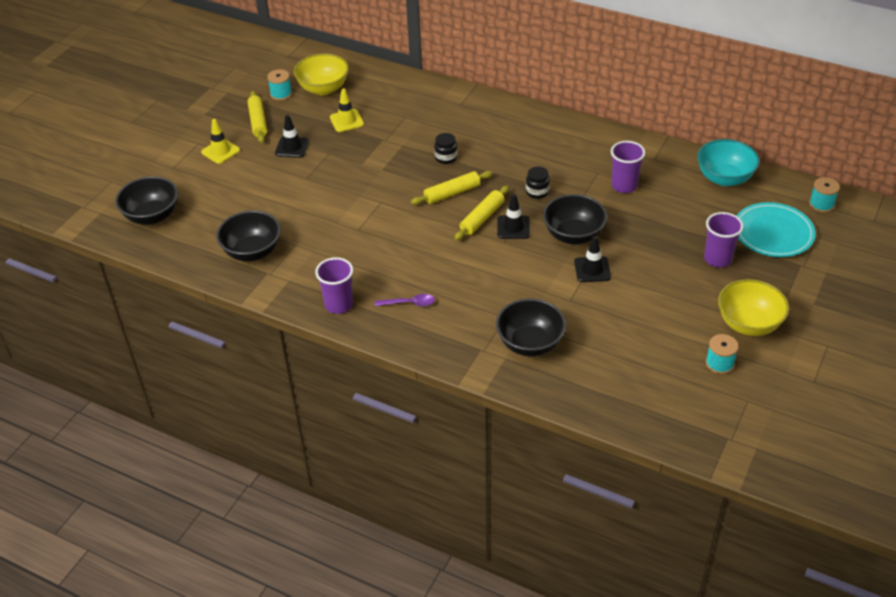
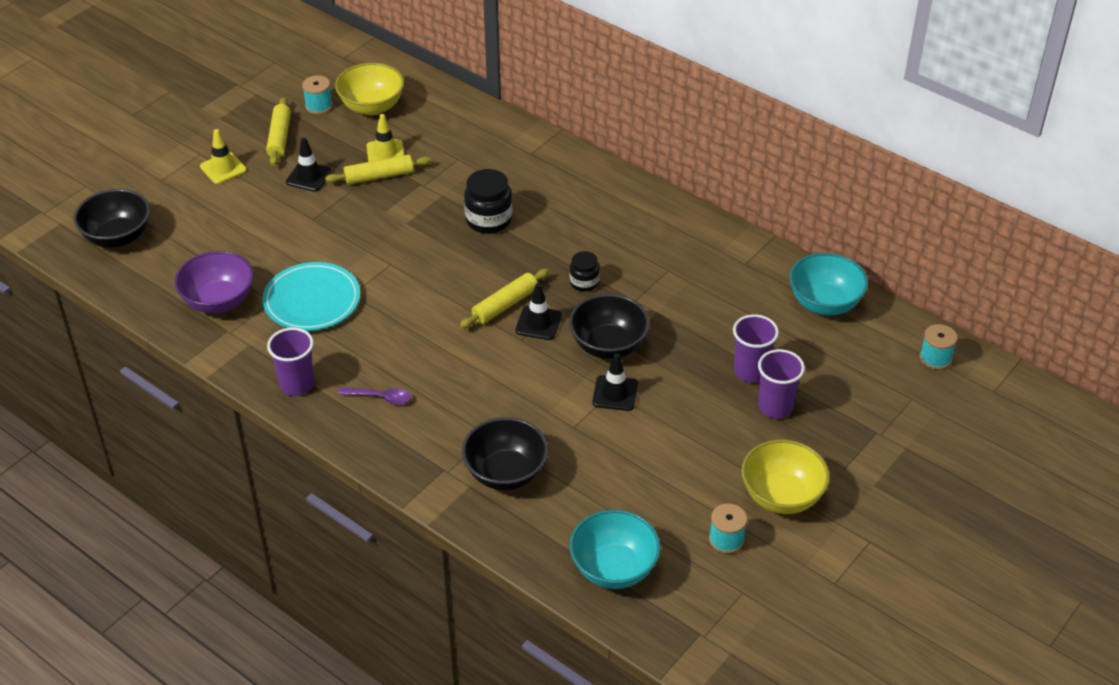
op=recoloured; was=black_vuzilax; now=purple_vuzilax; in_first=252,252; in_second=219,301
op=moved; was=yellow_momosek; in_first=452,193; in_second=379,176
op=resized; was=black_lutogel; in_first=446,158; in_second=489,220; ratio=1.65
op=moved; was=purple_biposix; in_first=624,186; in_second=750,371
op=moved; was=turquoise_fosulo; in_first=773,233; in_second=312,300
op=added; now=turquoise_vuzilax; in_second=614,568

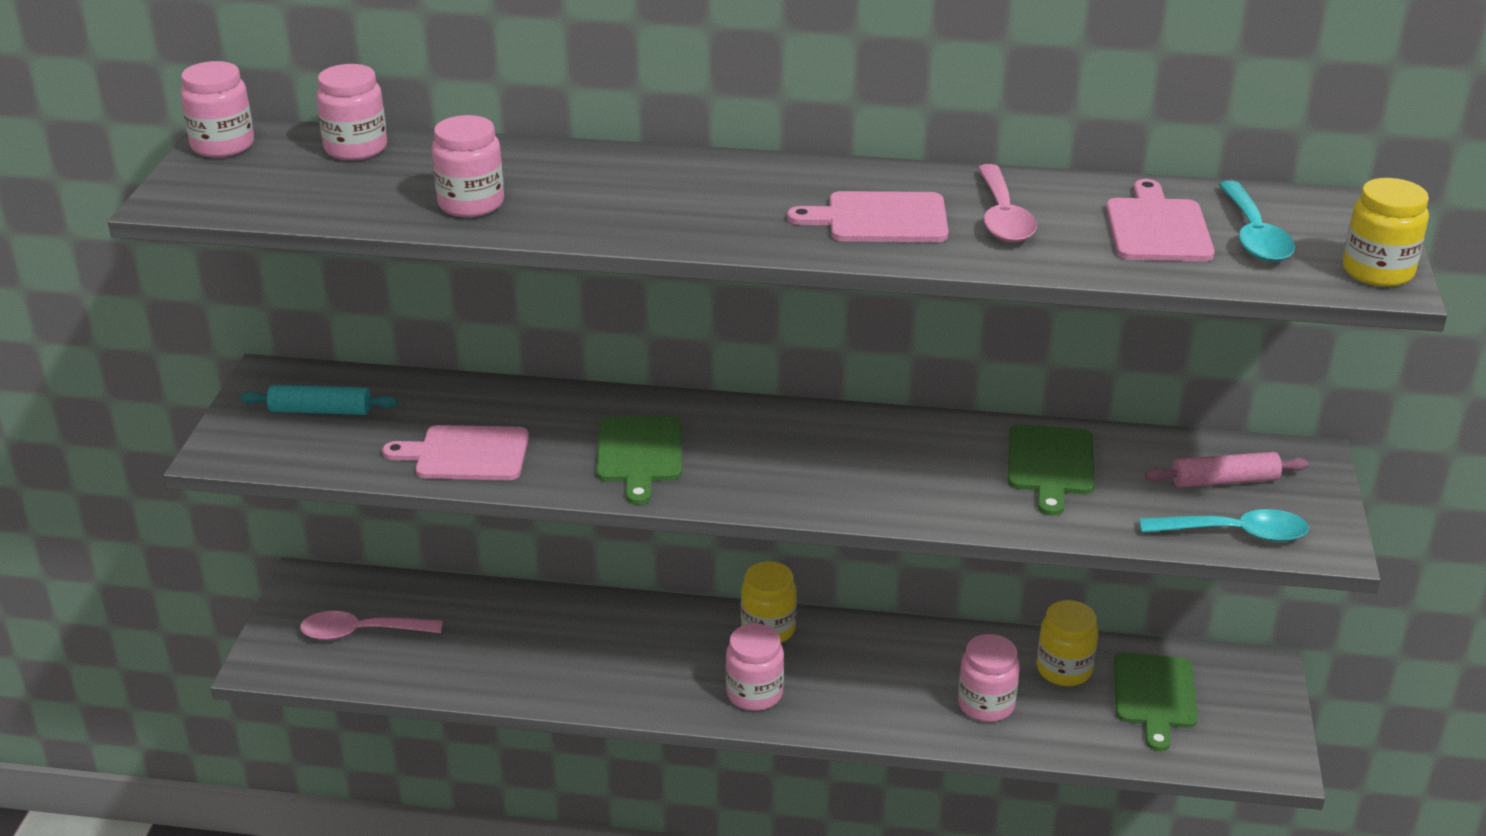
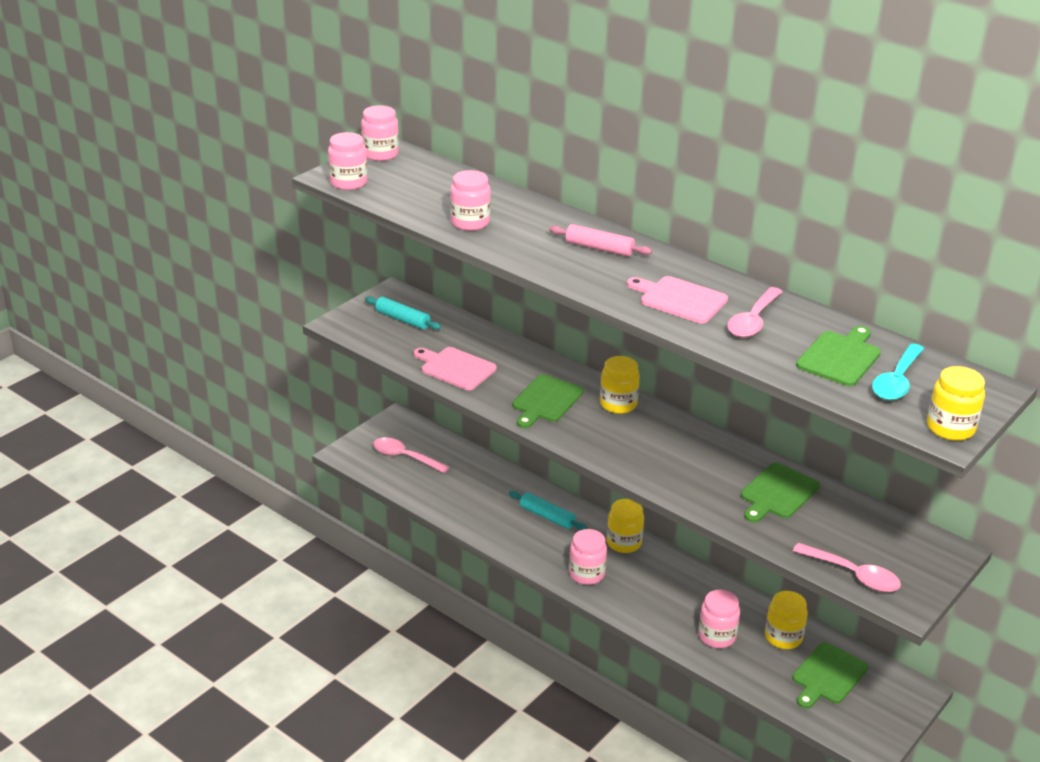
op=moved; was=pink_lutogel; in_first=356,148; in_second=348,182
op=recoloured; was=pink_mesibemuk; now=green_mesibemuk; in_first=1157,228; in_second=840,357
op=recoloured; was=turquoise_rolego; now=pink_rolego; in_first=1235,533; in_second=853,575
op=moved; was=pink_momosek; in_first=1224,480; in_second=599,248
op=added; now=turquoise_momosek; in_second=547,516
op=added; now=yellow_lutogel; in_second=618,404

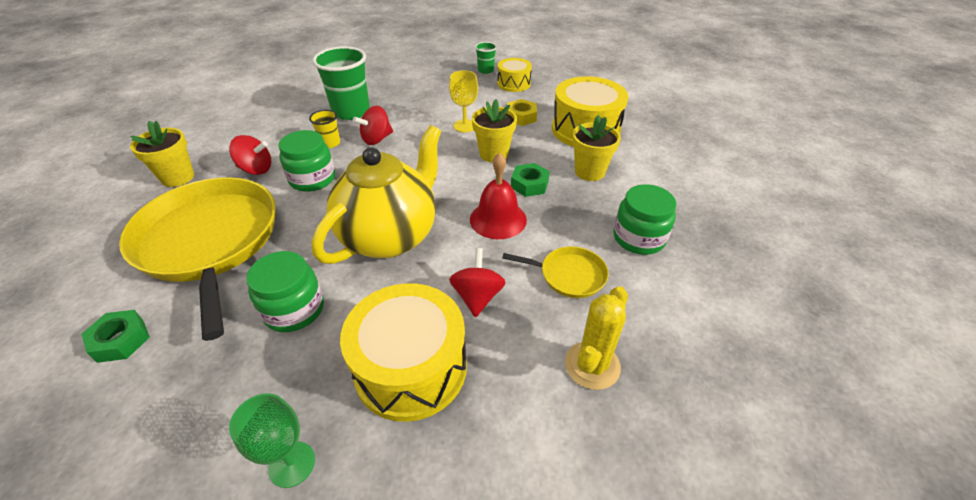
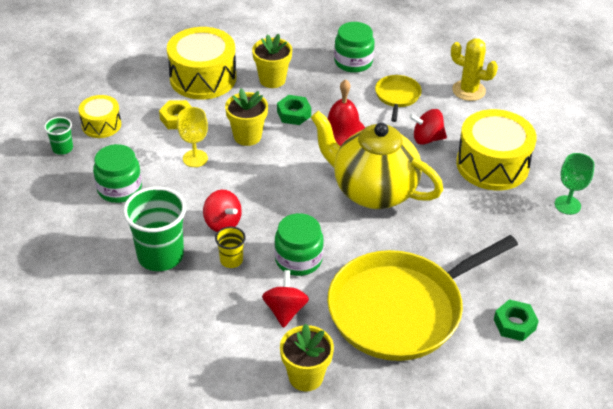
op=moved; was=green_lutogel; in_first=294,309; in_second=119,189

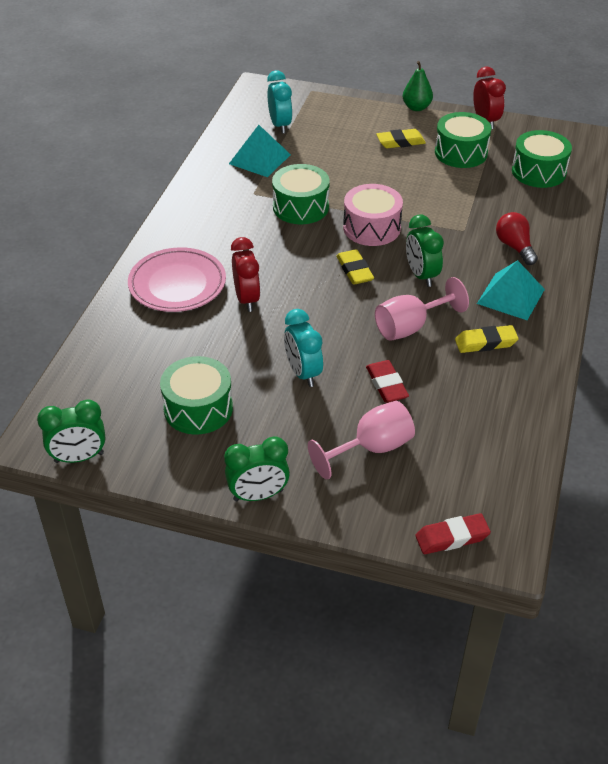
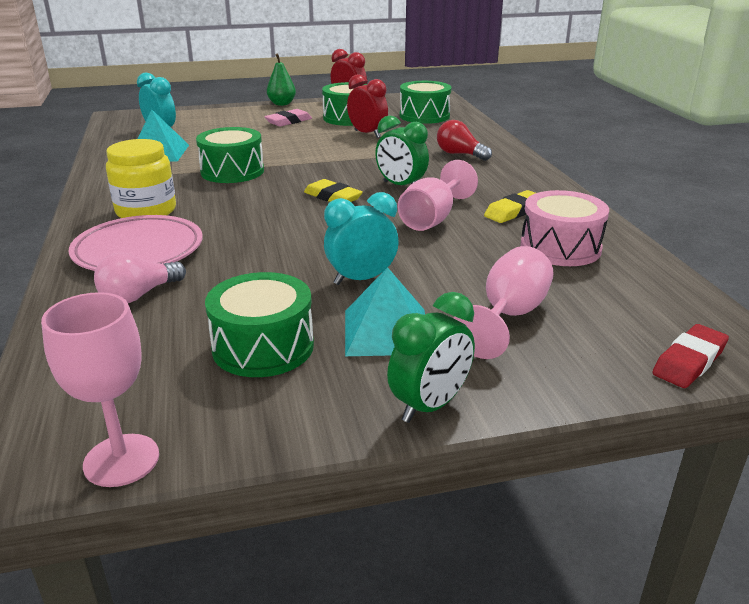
op=replaced; was=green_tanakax; now=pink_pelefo; in_first=79,457; in_second=121,460
op=moved; was=red_tanakax; in_first=247,299; in_second=367,134
op=turned; was=turquoise_tanakax; in_first=303,373; in_second=361,279; clockwise=120
op=moved; was=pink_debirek; in_first=371,228; in_second=560,248
op=removed; was=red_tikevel; in_first=386,385
op=recoloured; was=yellow_tikevel; now=pink_tikevel; in_first=400,142; in_second=288,121
op=moved; was=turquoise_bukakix; in_first=511,296; in_second=386,331
op=added; now=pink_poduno; in_second=139,295
op=added; now=yellow_lutogel; in_second=146,211

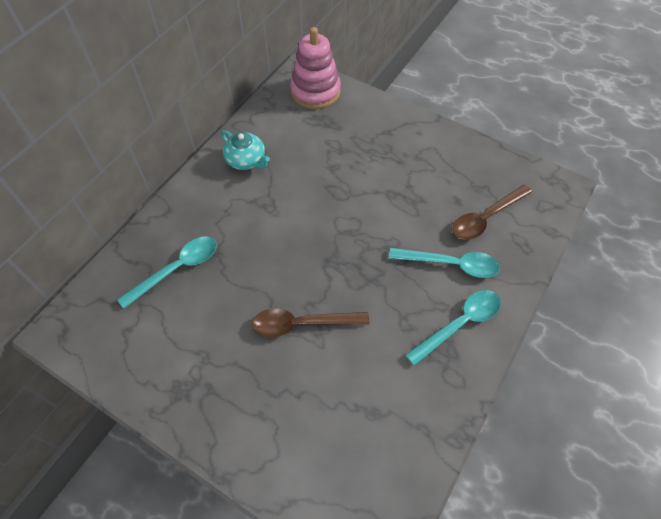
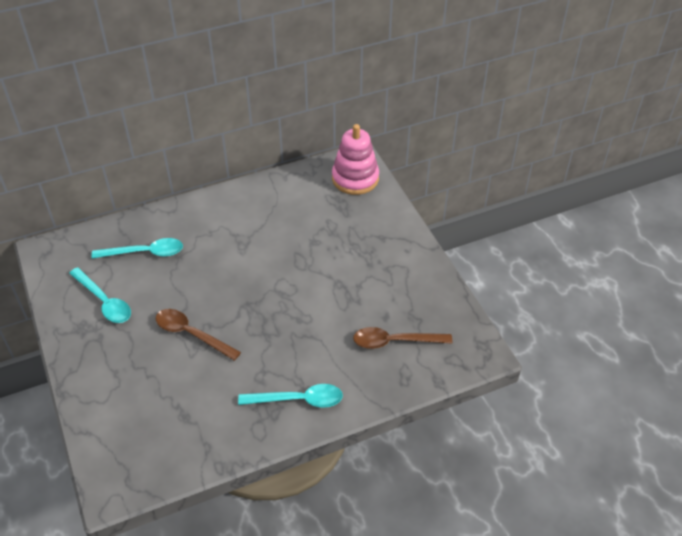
op=removed; was=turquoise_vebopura; in_first=246,160
op=moved; was=turquoise_rolego; in_first=451,264; in_second=104,301

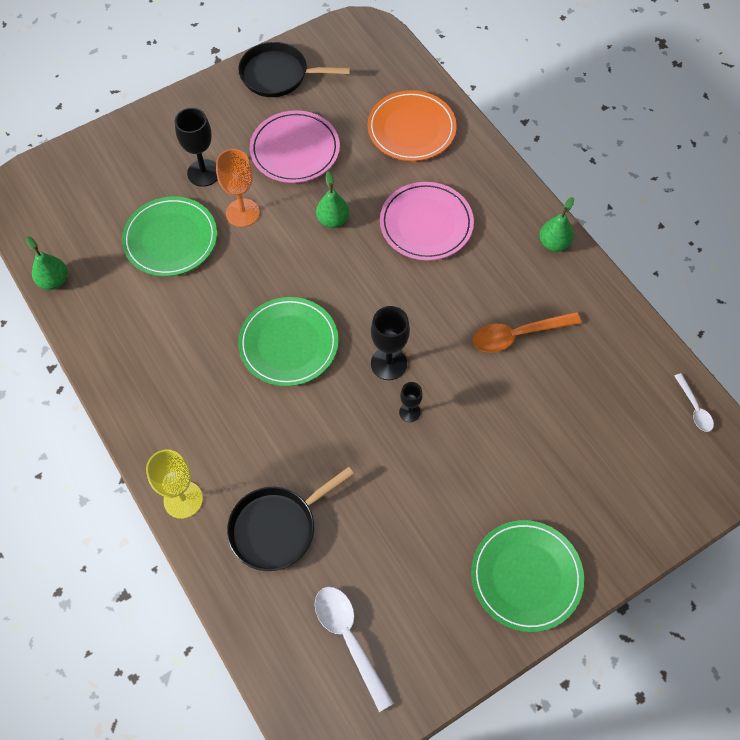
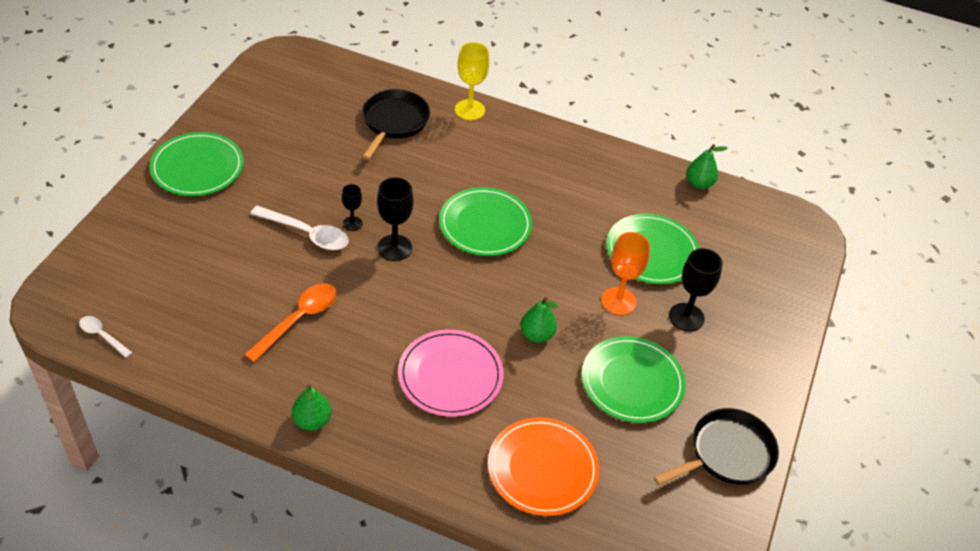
op=recoloured; was=pink_fosulo; now=green_fosulo; in_first=295,150; in_second=632,382
op=moved; was=white_rolego; in_first=349,639; in_second=307,234

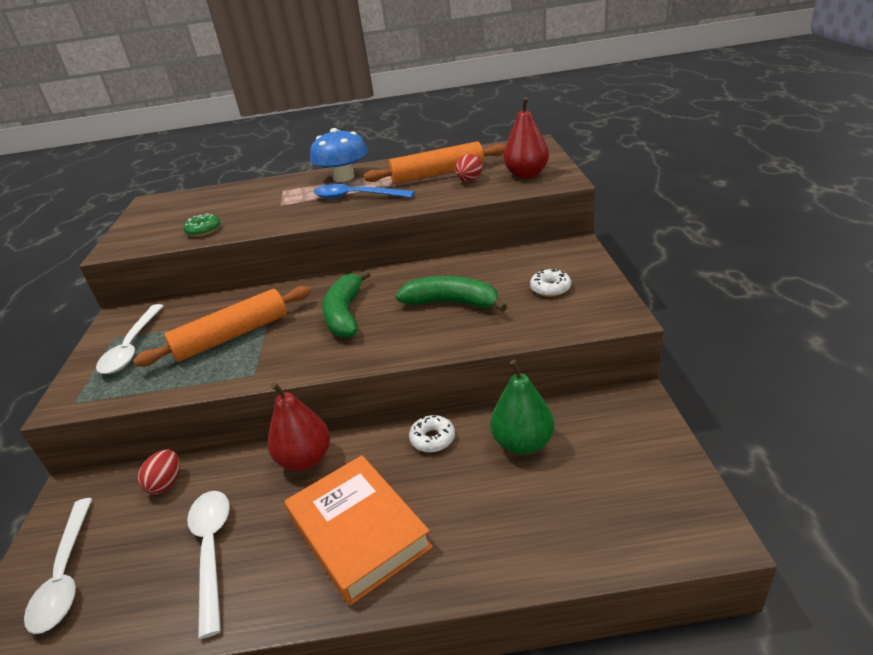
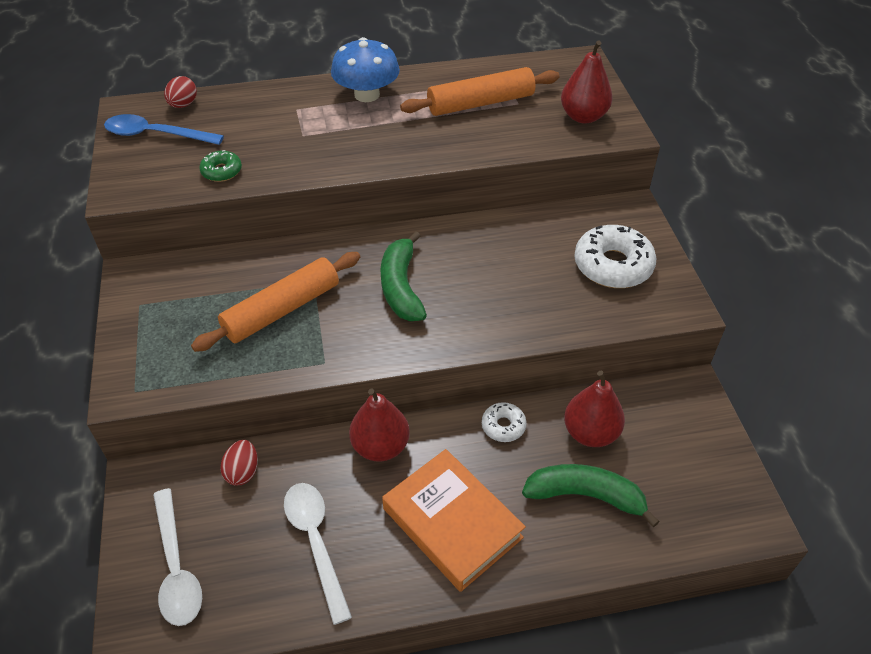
op=removed; was=white_rolego; in_first=132,347
op=moved; was=blue_rolego; in_first=356,197; in_second=156,135
op=moved; was=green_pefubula; in_first=452,303; in_second=585,496
op=moved; was=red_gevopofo; in_first=469,180; in_second=183,105
op=recoloured; was=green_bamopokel; now=red_bamopokel; in_first=523,443; in_second=590,433
op=resized; was=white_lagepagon; in_first=550,288; in_second=613,265; ratio=1.92

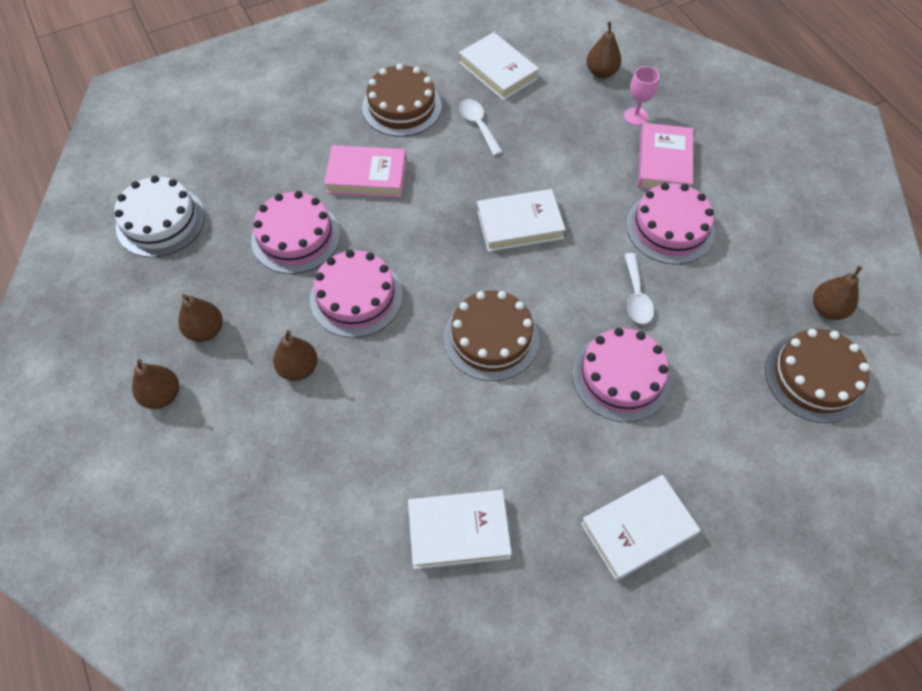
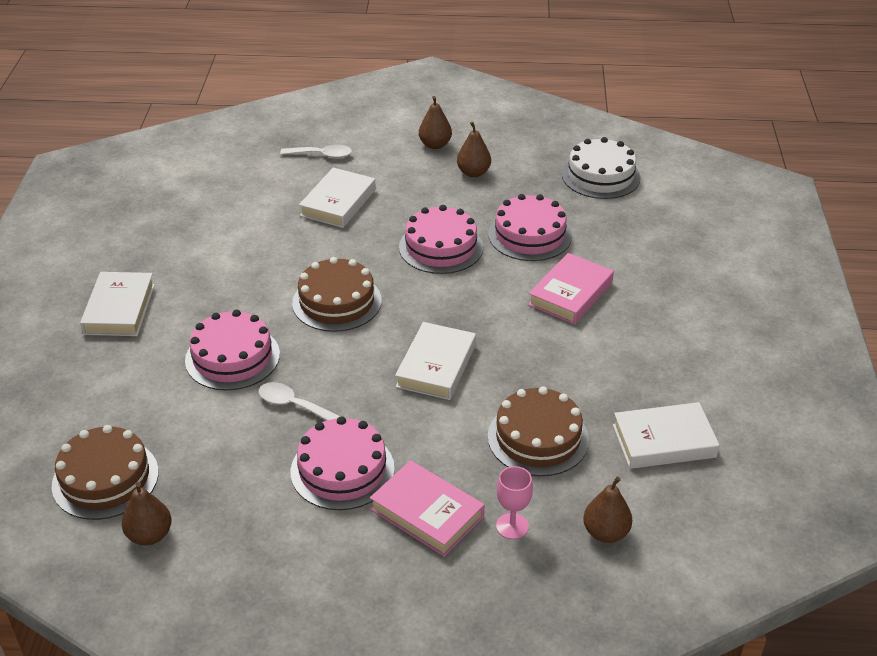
op=removed; was=brown_bamopokel; in_first=298,368
op=moved; was=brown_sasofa; in_first=402,107; in_second=538,438
op=moved; was=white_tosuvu; in_first=459,531; in_second=338,203
op=moved; was=white_rolego; in_first=478,125; in_second=321,155

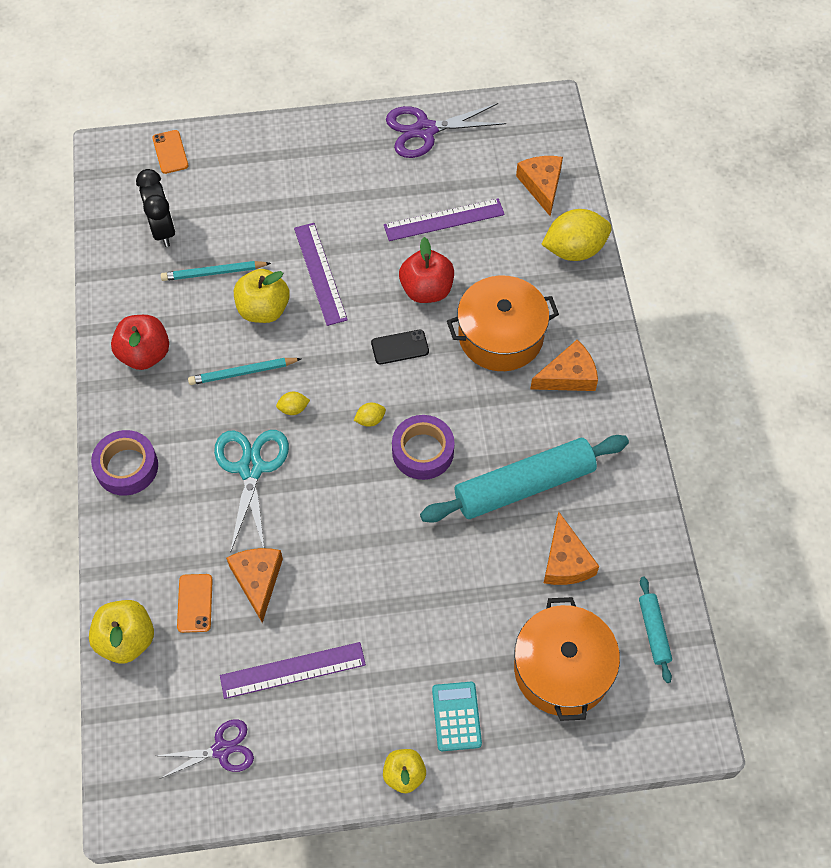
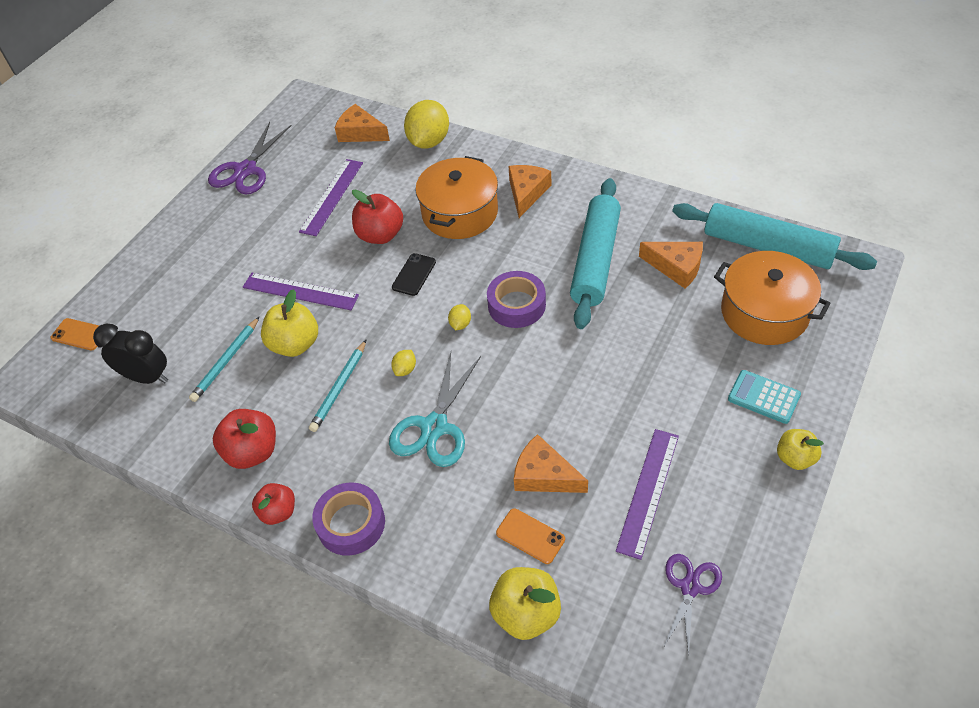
op=turned; was=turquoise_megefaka; in_first=251,468; in_second=434,427; clockwise=-105
op=resized; was=turquoise_momosek; in_first=653,631; in_second=768,247; ratio=2.14
op=added; now=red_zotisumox; in_second=278,512

